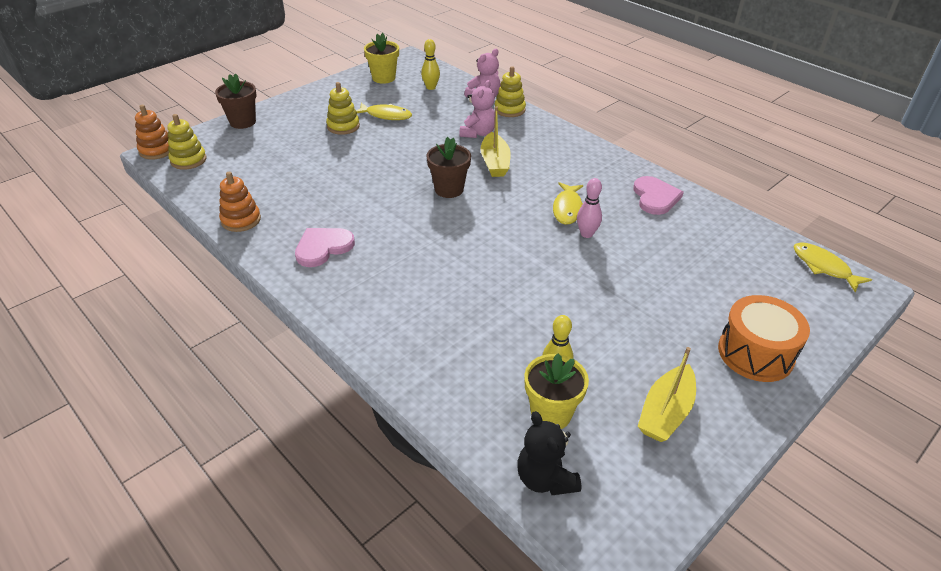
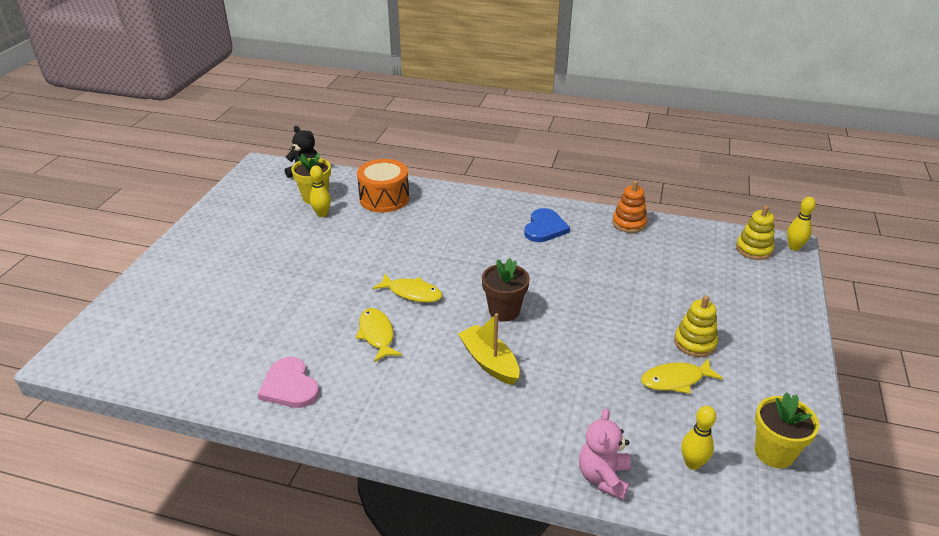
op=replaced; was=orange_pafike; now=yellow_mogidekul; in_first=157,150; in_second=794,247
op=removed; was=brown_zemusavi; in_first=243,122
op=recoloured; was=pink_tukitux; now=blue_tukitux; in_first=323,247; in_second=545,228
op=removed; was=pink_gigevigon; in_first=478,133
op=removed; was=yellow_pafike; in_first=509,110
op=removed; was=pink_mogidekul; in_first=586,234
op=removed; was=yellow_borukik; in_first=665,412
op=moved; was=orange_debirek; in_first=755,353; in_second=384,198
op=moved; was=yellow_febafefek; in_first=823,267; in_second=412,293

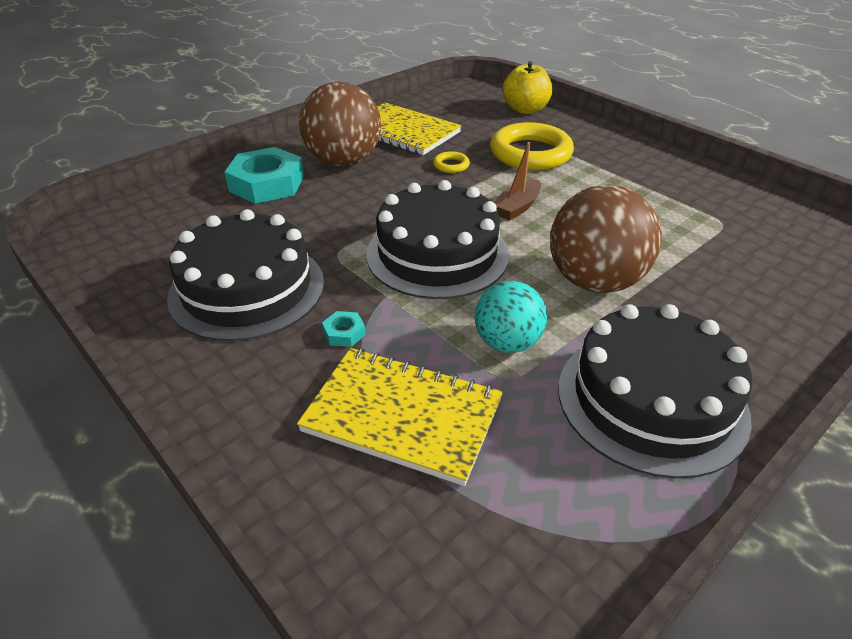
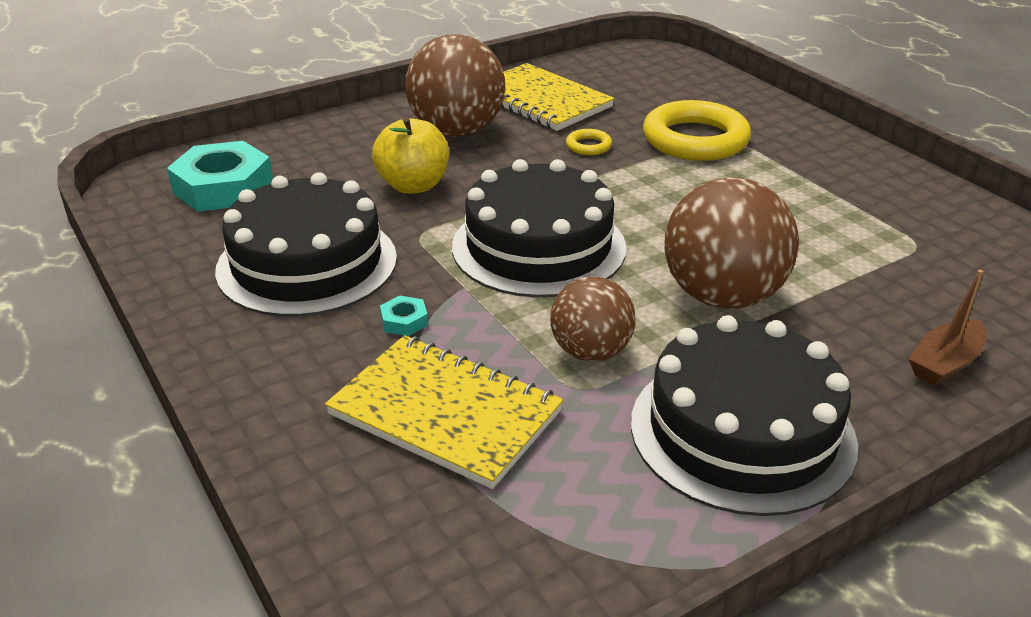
op=moved; was=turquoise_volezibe; in_first=267,184; in_second=223,187
op=recoloured; was=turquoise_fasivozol; now=brown_fasivozol; in_first=507,343; in_second=590,352
op=moved; was=brown_borukik; in_first=517,207; in_second=945,363
op=moved; was=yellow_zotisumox; in_first=525,110; in_second=413,185

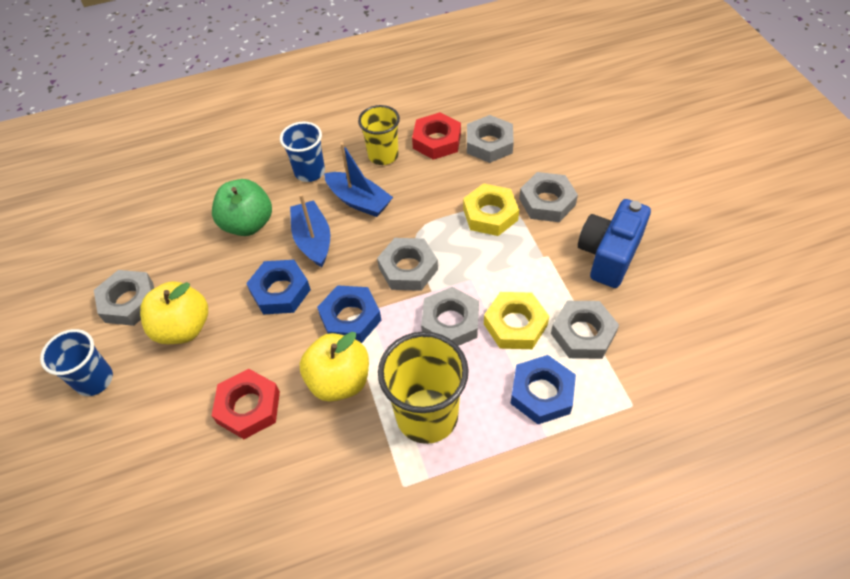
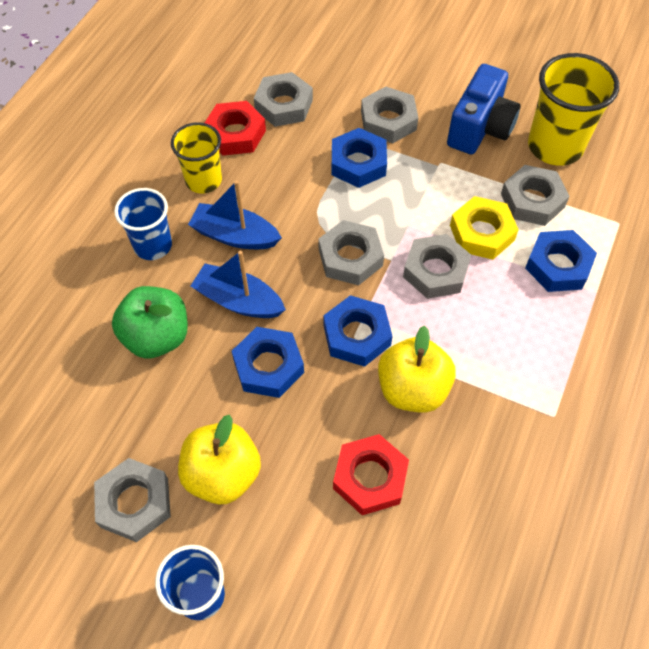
op=turned; was=blue_borukik; in_first=359,201; in_second=235,236; clockwise=-150
op=moved; was=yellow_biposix; in_first=427,415; in_second=555,146
op=recoloured; was=yellow_volezibe; now=blue_volezibe; in_first=490,214; in_second=358,163
op=turned; was=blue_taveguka; in_first=608,255; in_second=480,128; clockwise=-135

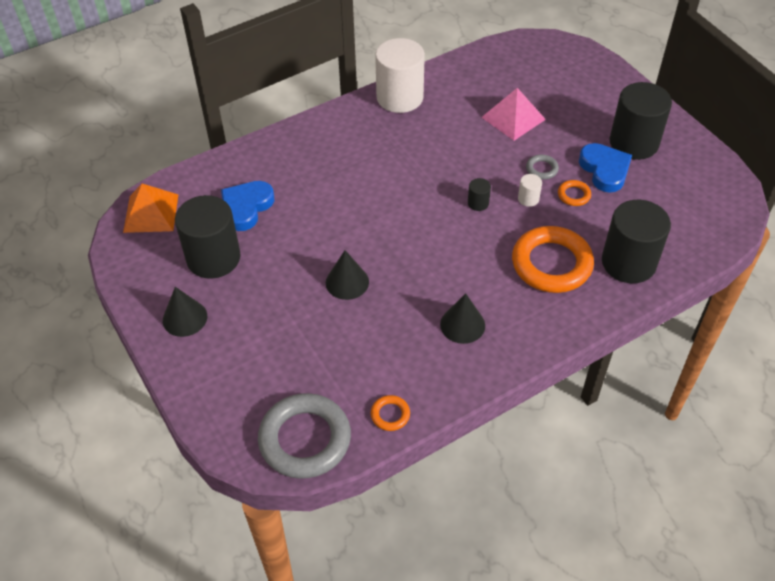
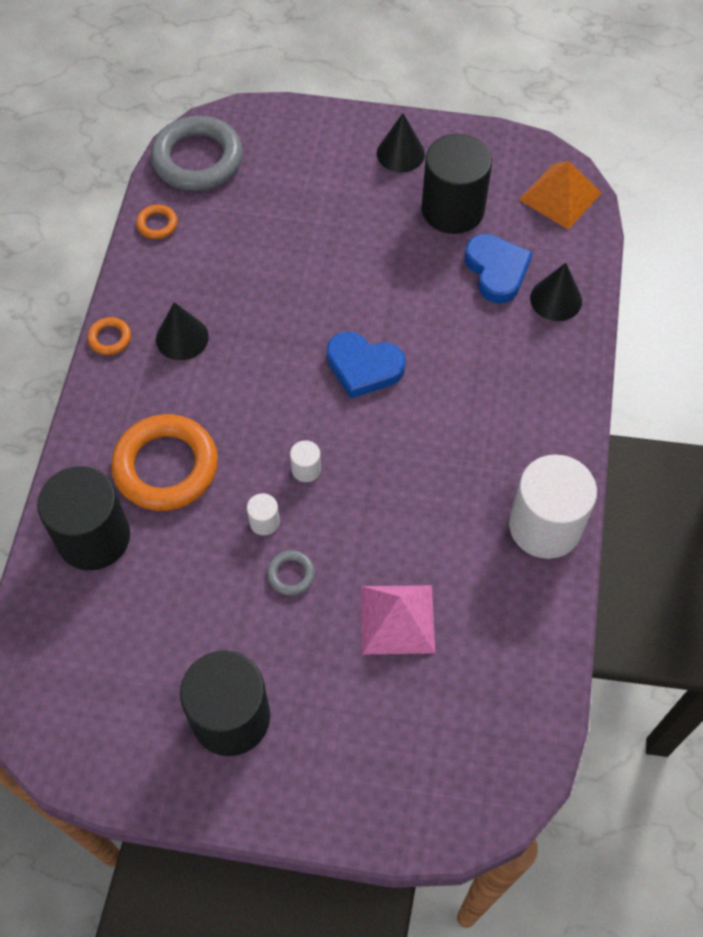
op=moved; was=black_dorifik; in_first=347,282; in_second=556,299
op=recoloured; was=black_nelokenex; now=white_nelokenex; in_first=478,203; in_second=306,469
op=moved; was=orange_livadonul; in_first=574,195; in_second=110,338
op=moved; was=blue_tukitux; in_first=605,170; in_second=363,367

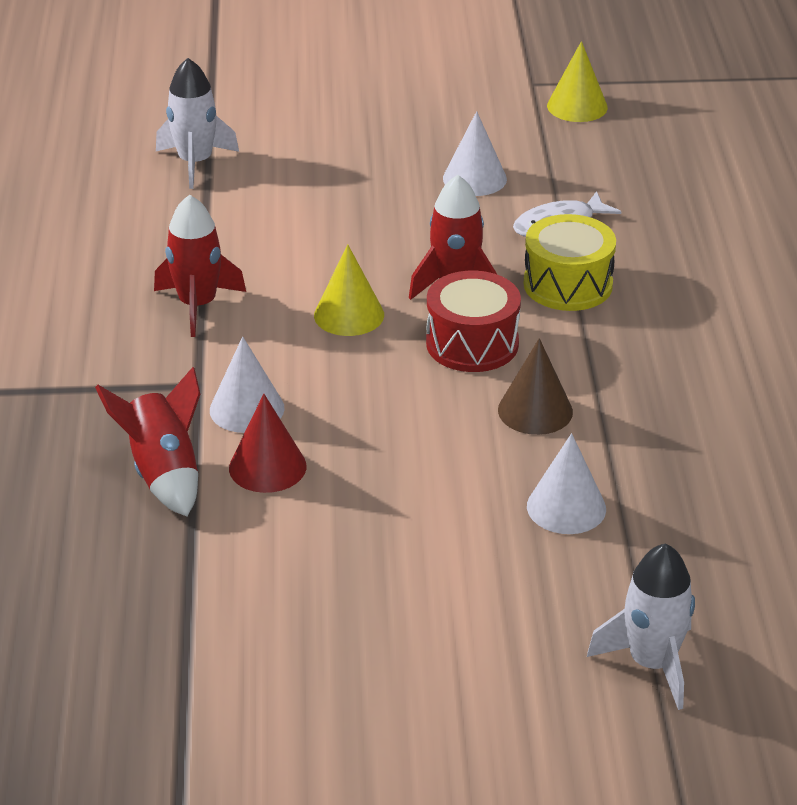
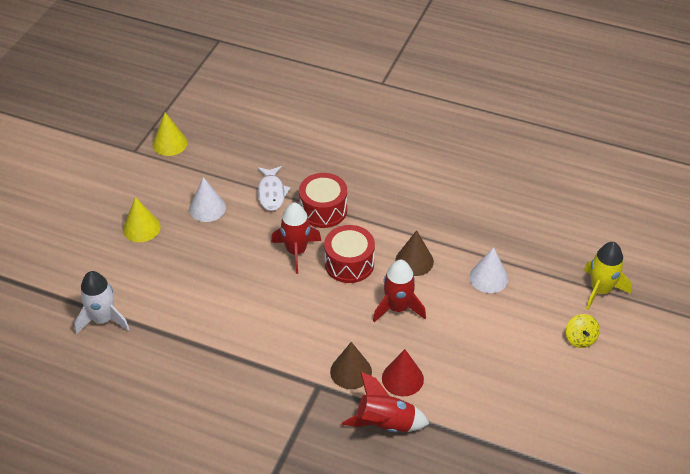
op=moved; was=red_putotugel; in_first=198,305; in_second=398,308
op=recoloured; was=white_dorifik; now=brown_dorifik; in_first=247,409; in_second=351,371
op=moved; was=yellow_dorifik; in_first=349,315; in_second=141,228
op=recoloured; was=yellow_debirek; now=red_debirek; in_first=568,284; in_second=323,210
op=recoloured; was=white_putotugel; now=yellow_putotugel; in_first=652,663; in_second=600,290
op=added; now=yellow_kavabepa; in_second=580,339

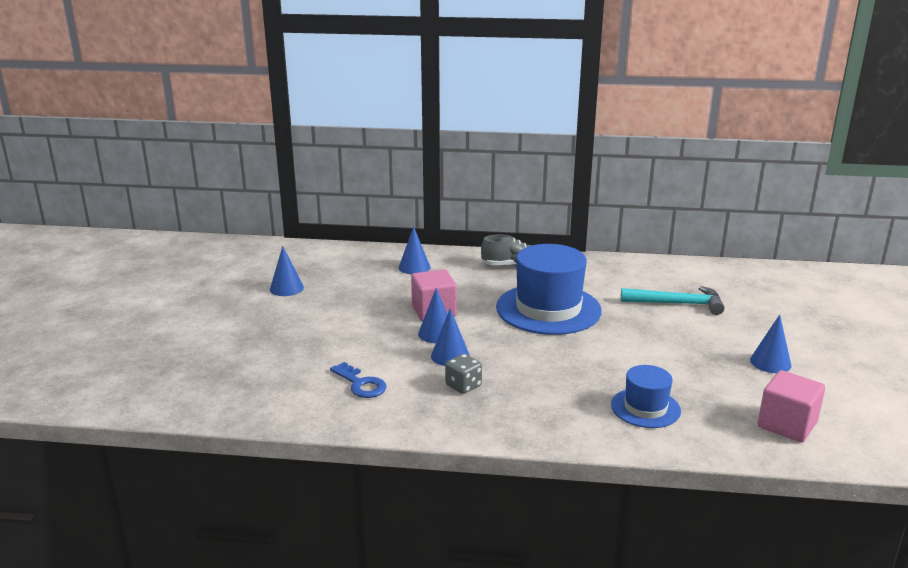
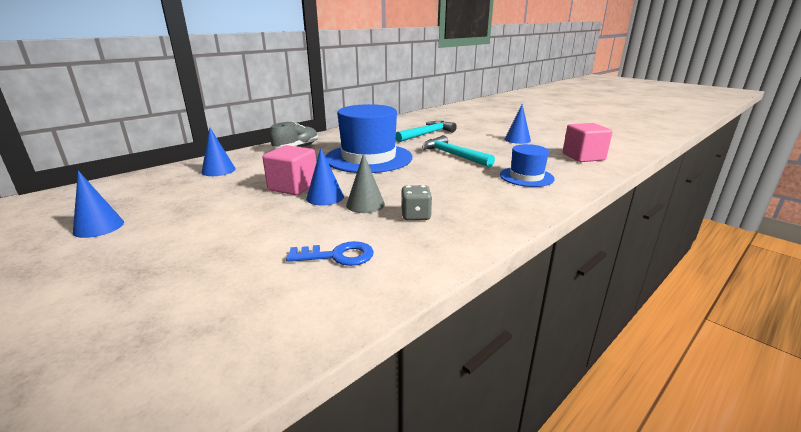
op=recoloured; was=blue_dorifik; now=grey_dorifik; in_first=450,356; in_second=365,204
op=added; now=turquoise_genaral; in_second=453,155

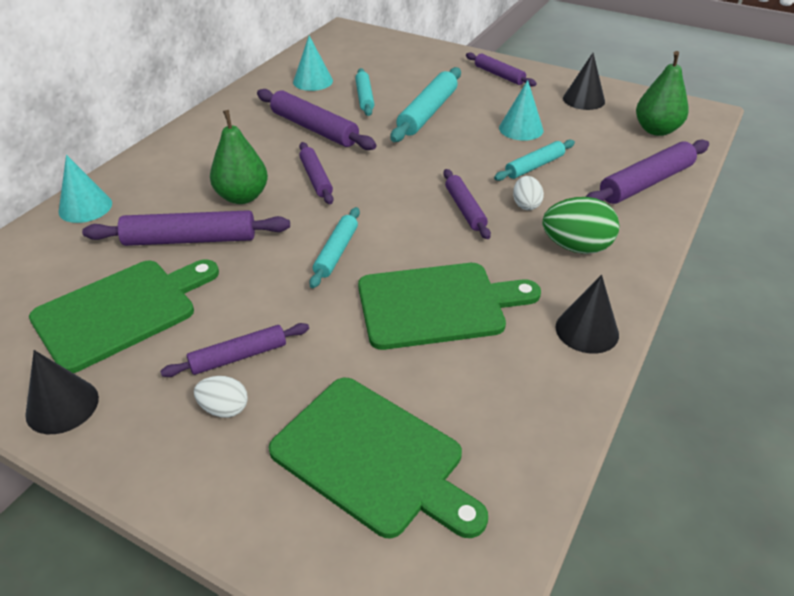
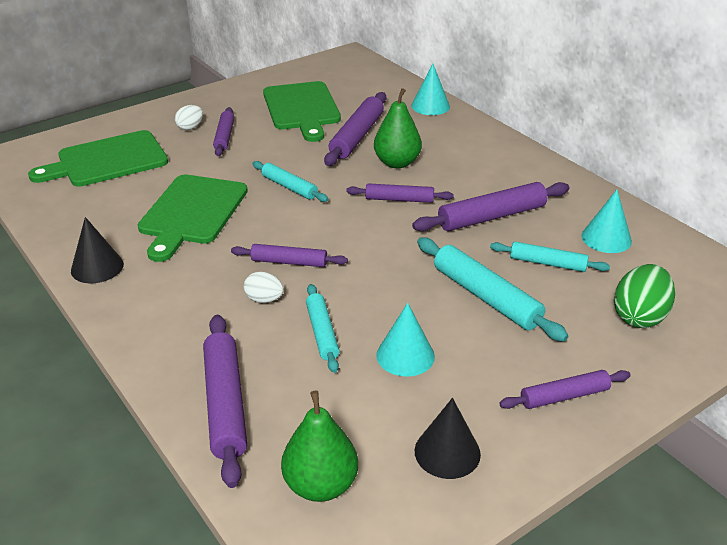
op=removed; was=black_dorifik; in_first=62,406
op=moved; was=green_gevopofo; in_first=576,247; in_second=639,316

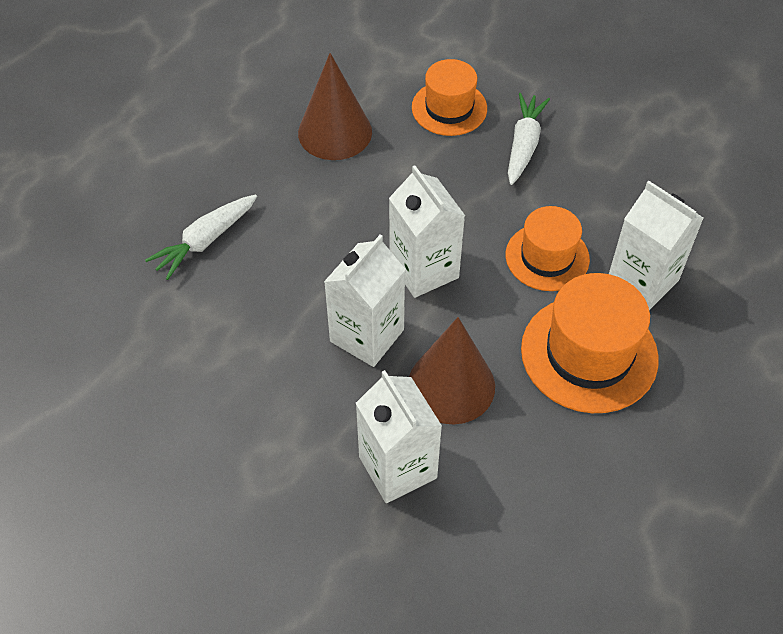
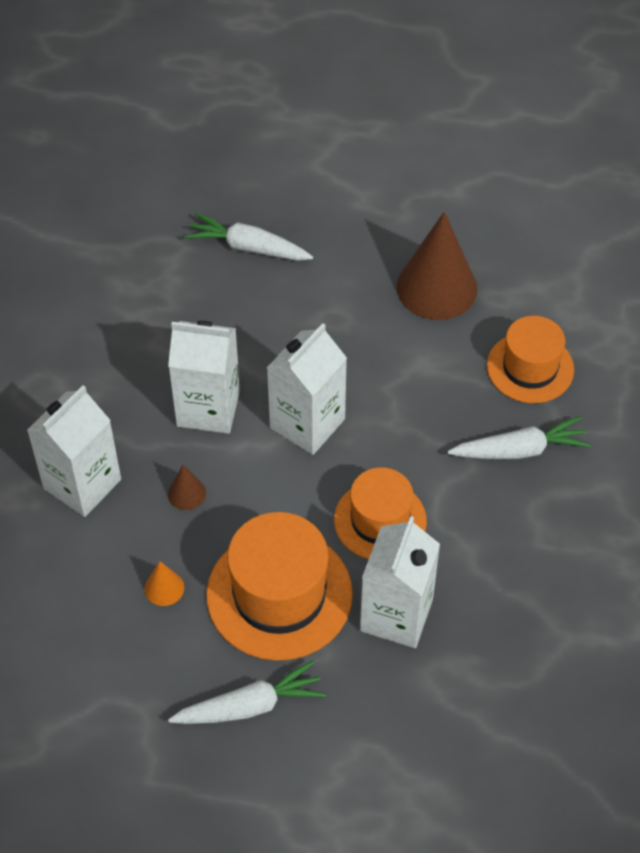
op=resized; was=brown_dorifik; in_first=451,385; in_second=186,493; ratio=0.44
op=added; now=orange_dorifik; in_second=164,588
op=added; now=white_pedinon; in_second=250,706

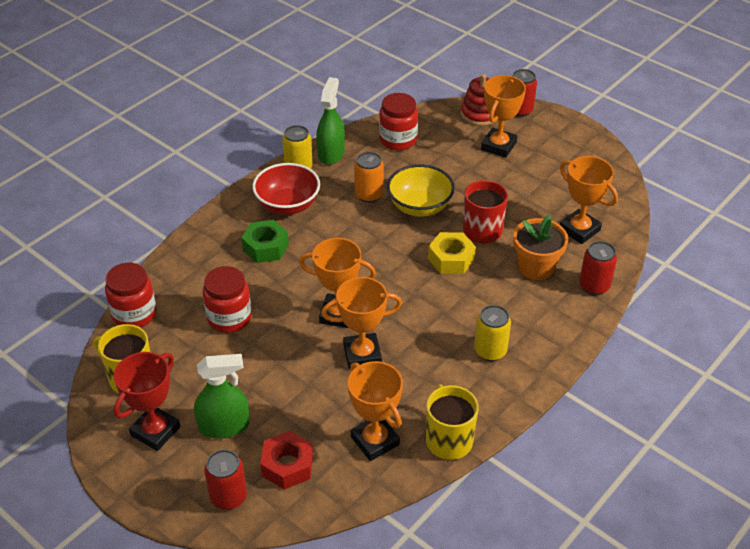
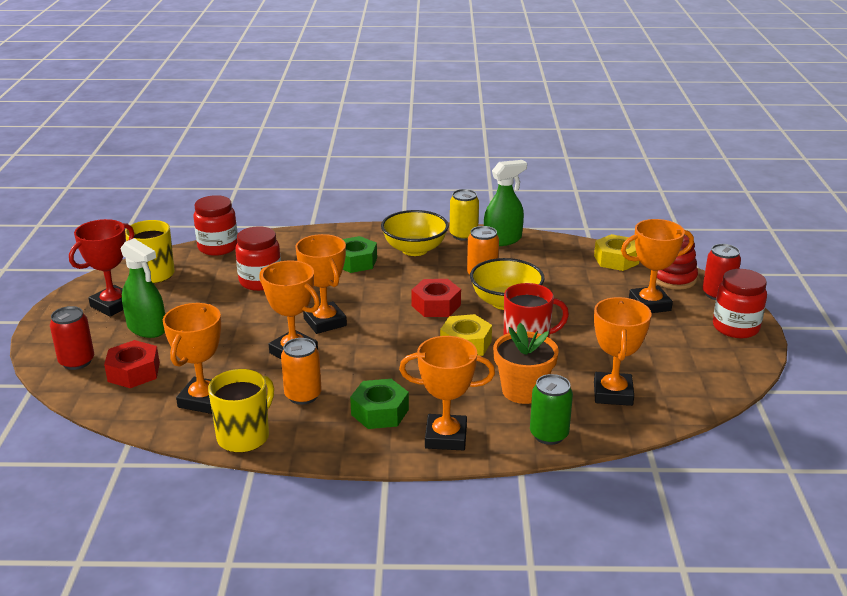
op=turned; was=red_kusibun; in_first=155,431; in_second=113,305; clockwise=-45
op=recoloured; was=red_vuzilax; now=yellow_vuzilax; in_first=287,205; in_second=414,249
op=moved; was=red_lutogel; in_first=398,140; in_second=735,327
op=replaced; was=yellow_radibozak; now=green_volezibe; in_first=490,351; in_second=380,412
op=recoloured; was=red_radibozak; now=green_radibozak; in_first=594,286; in_second=549,435
op=added; now=orange_radibozak; in_second=303,395
op=added; now=orange_kusibun; in_second=446,437
op=added; now=red_volezibe; in_second=436,305
op=added; now=yellow_volezibe; in_second=616,260

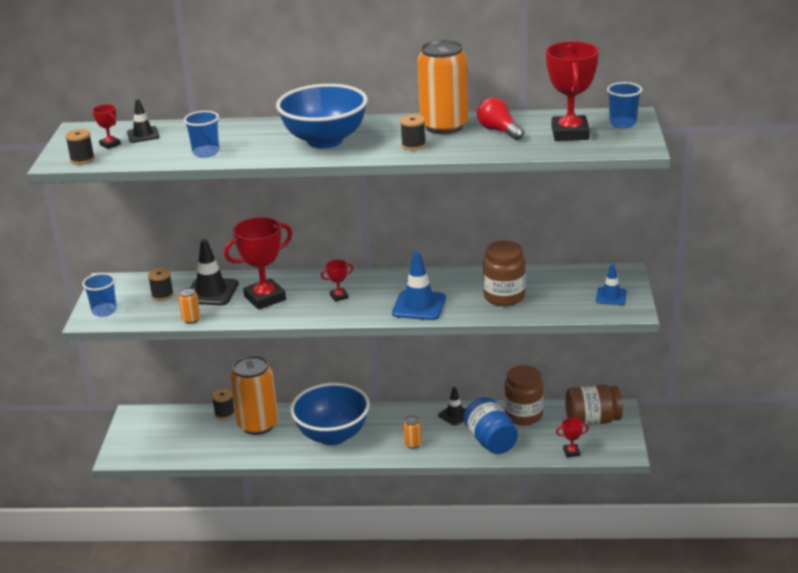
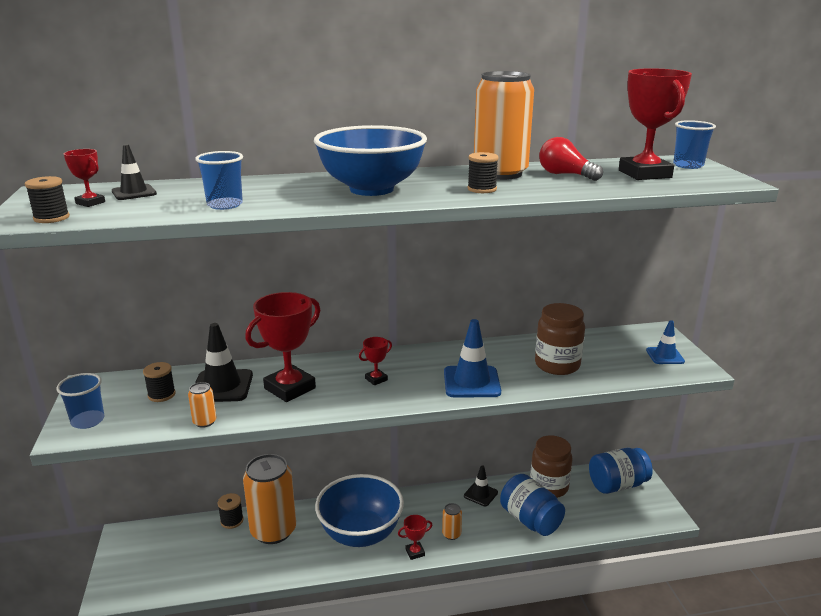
op=moved; was=red_kusibun; in_first=571,452; in_second=415,552
op=recoloured; was=brown_lutogel; now=blue_lutogel; in_first=592,420; in_second=617,485

